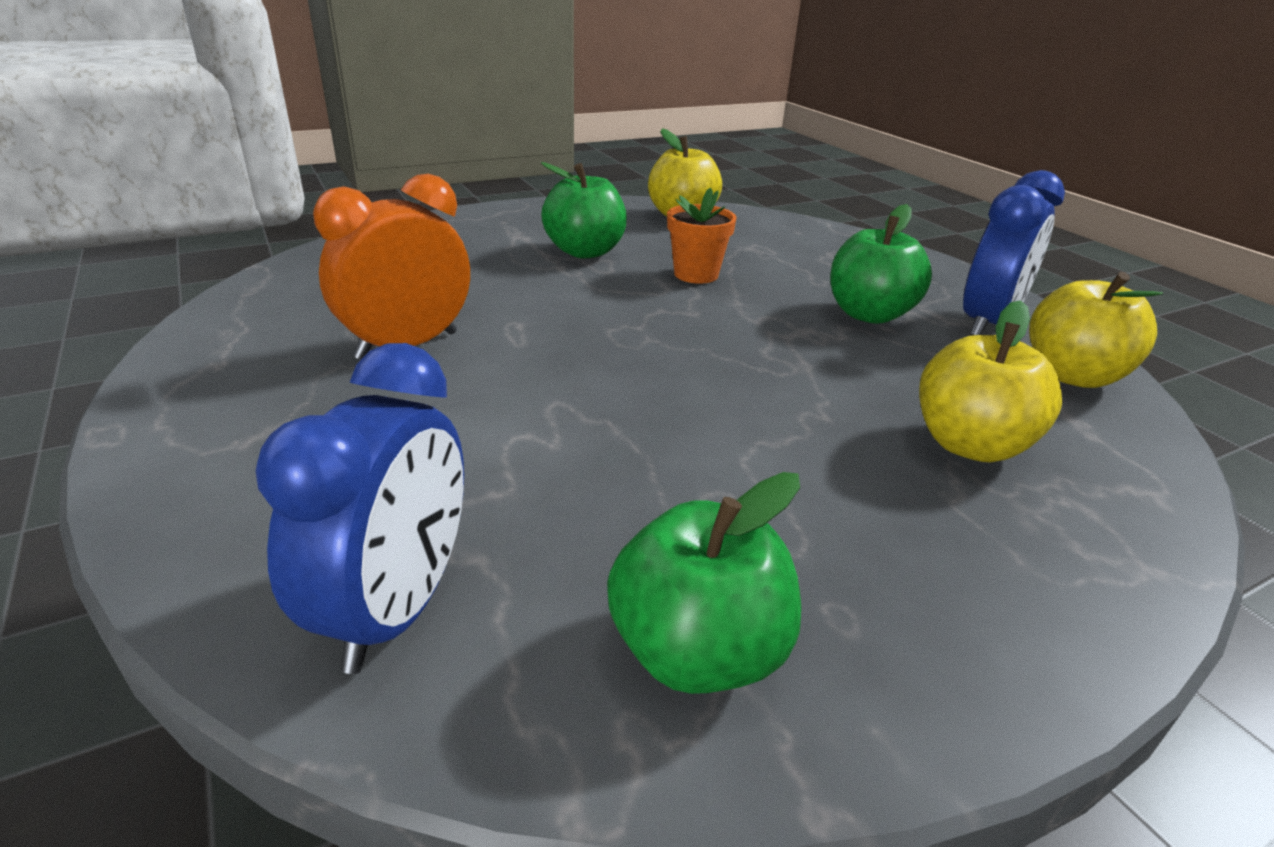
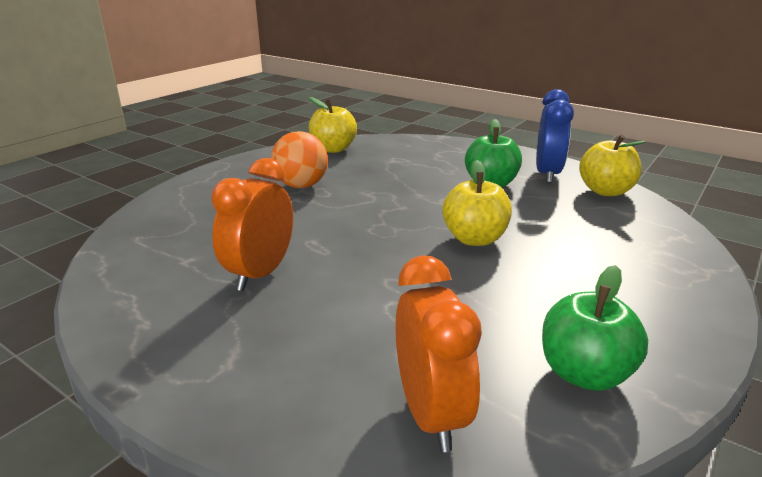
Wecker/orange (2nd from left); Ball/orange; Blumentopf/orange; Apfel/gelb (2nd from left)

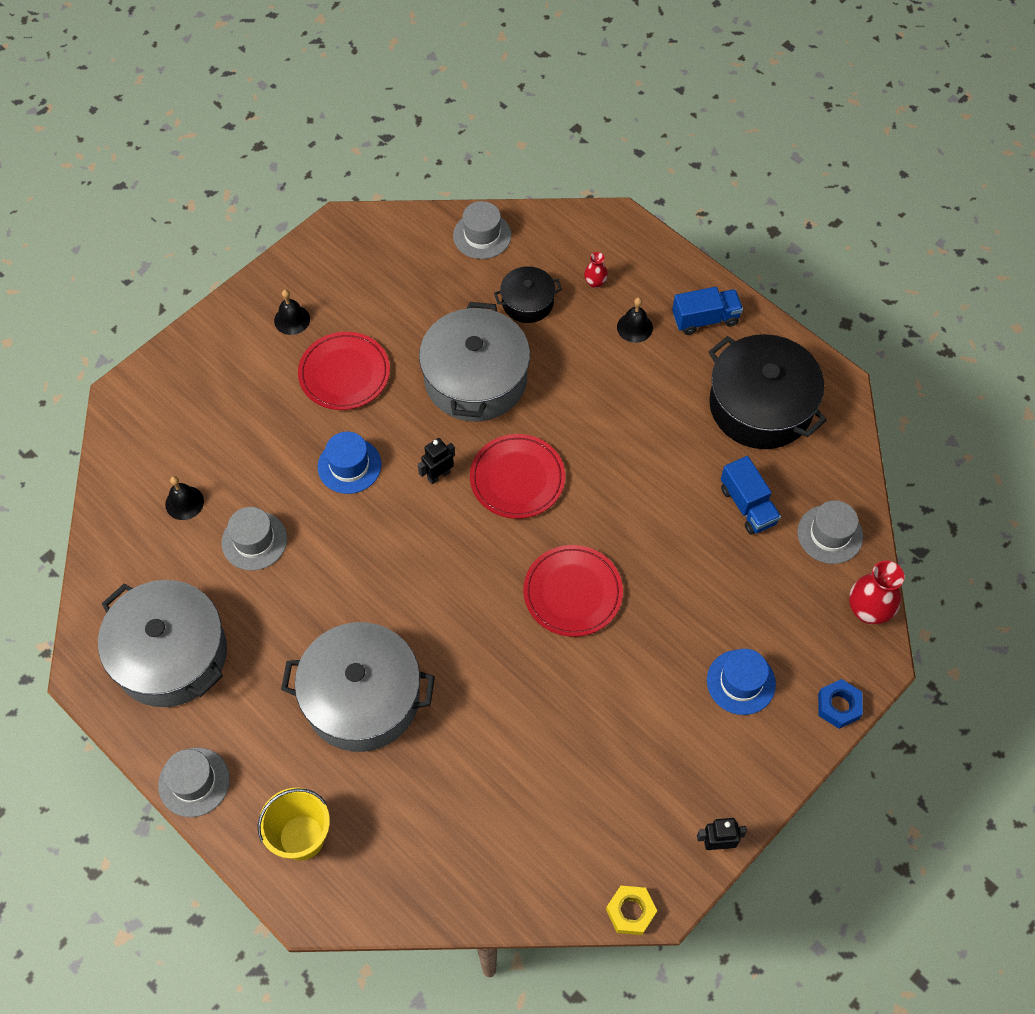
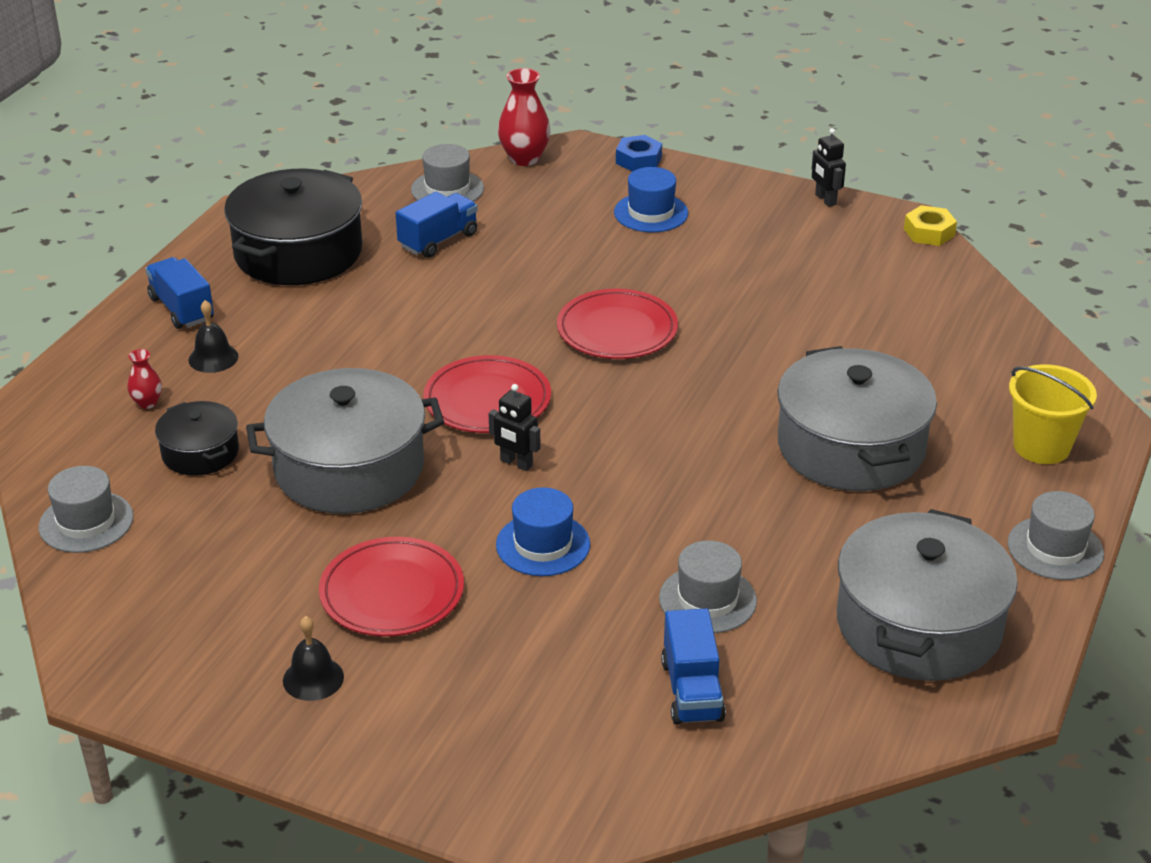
Lastwagen/blau (3rd from left)

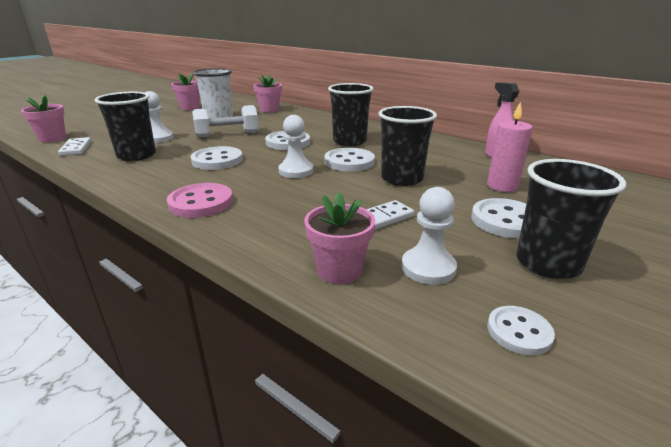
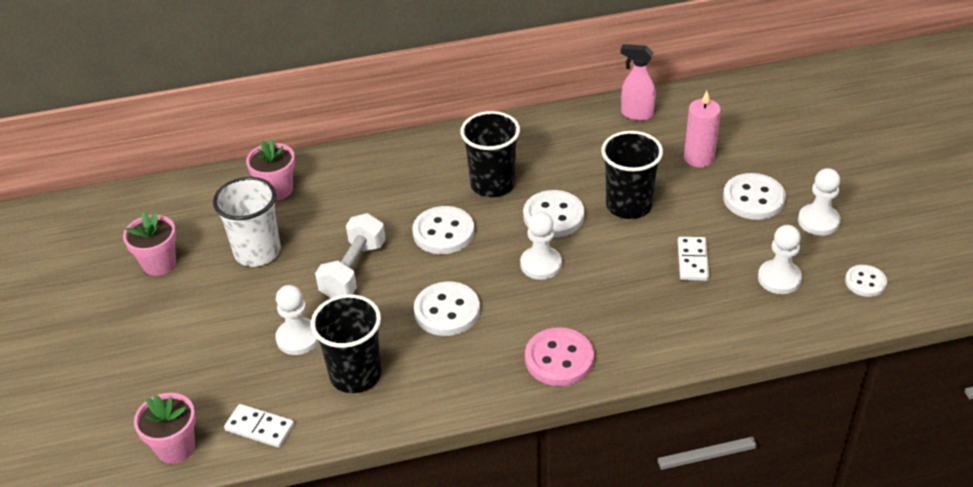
Blumentopf/rosa (4th from left in the first image); Bauer/weiß (4th from left)

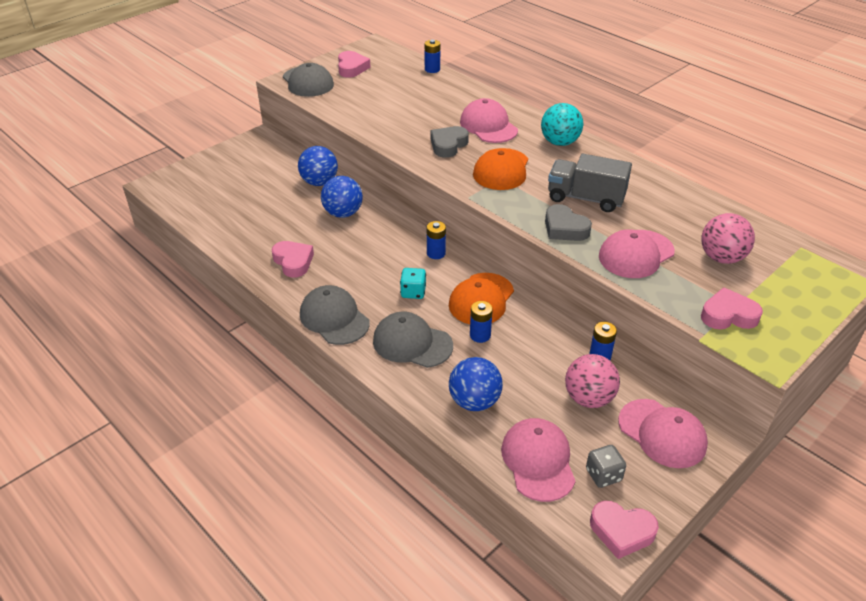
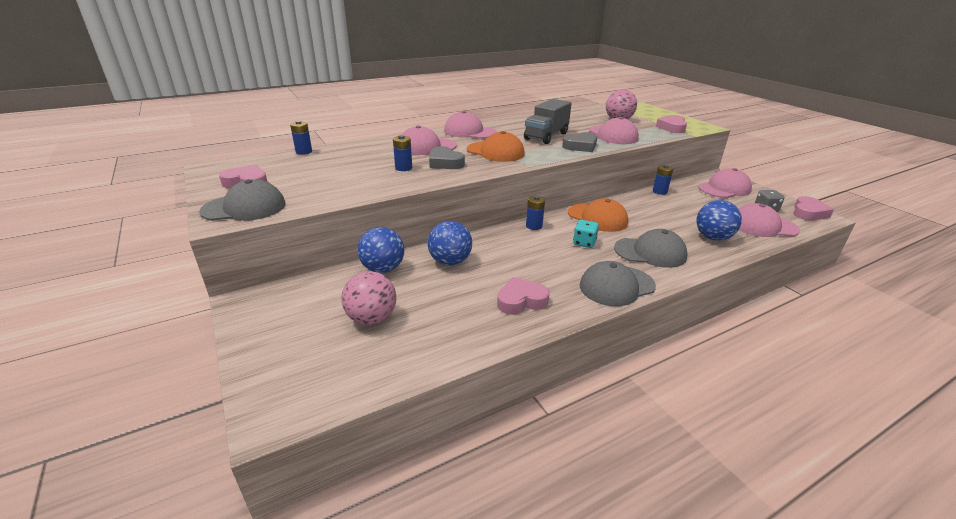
Kappe/grau (3rd from left); Batterie/blau (2nd from left); Kappe/rosa (2nd from left); Ball/rosa (1st from left)

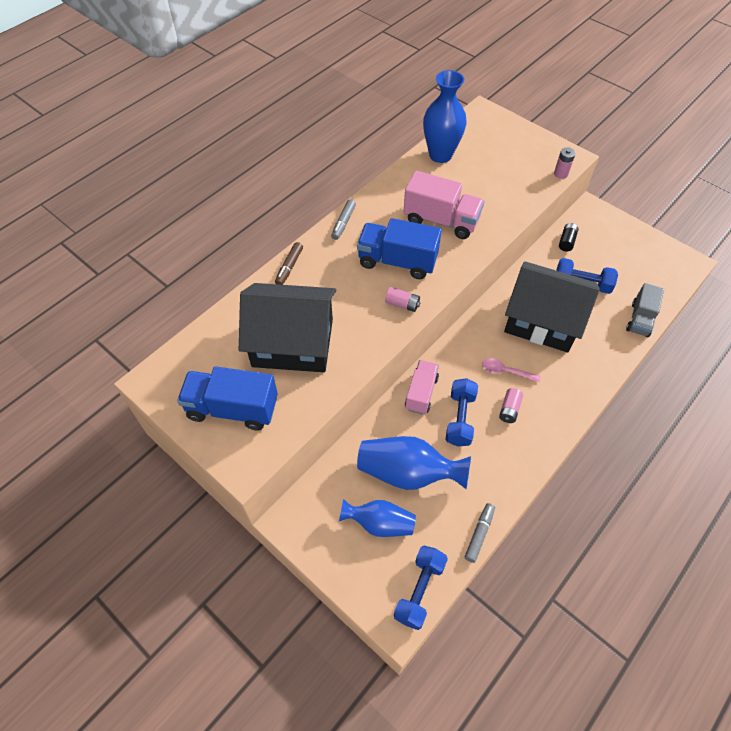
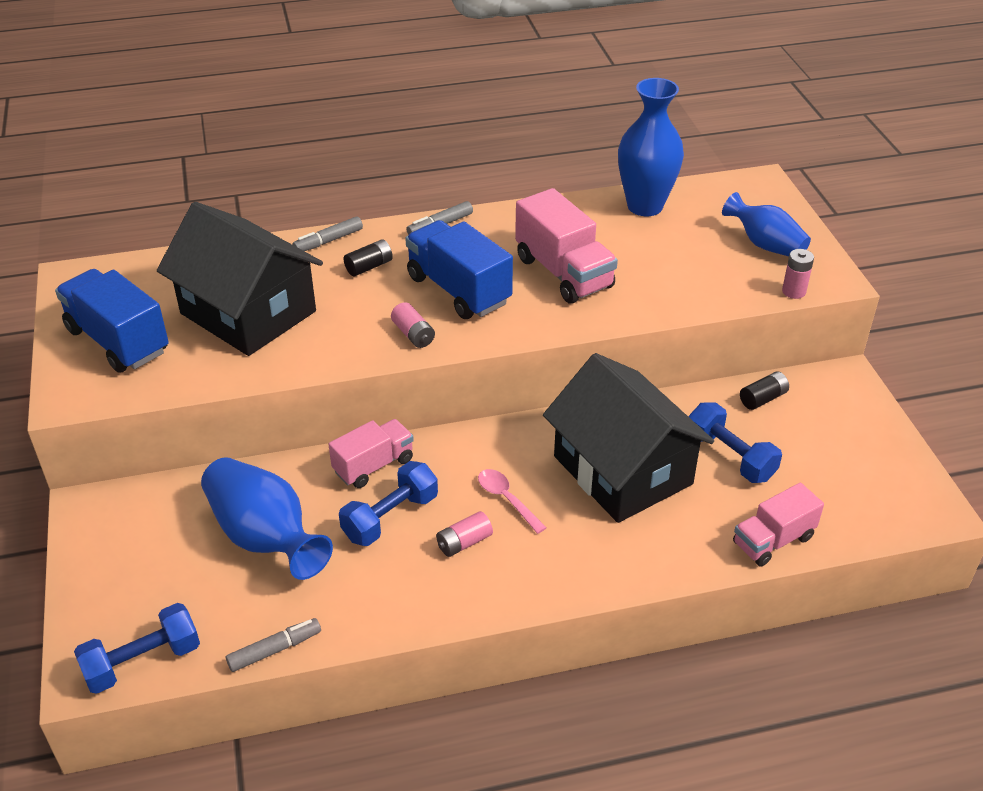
Filzstift/grau (2nd from left); Vase/blau (3rd from left); Lastwagen/rosa (3rd from left); Batterie/schwarz (1st from left)

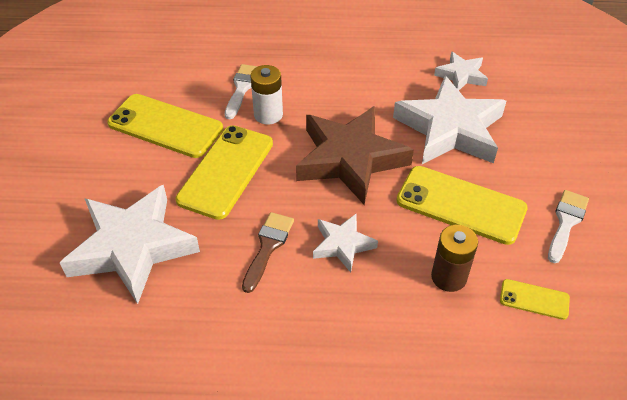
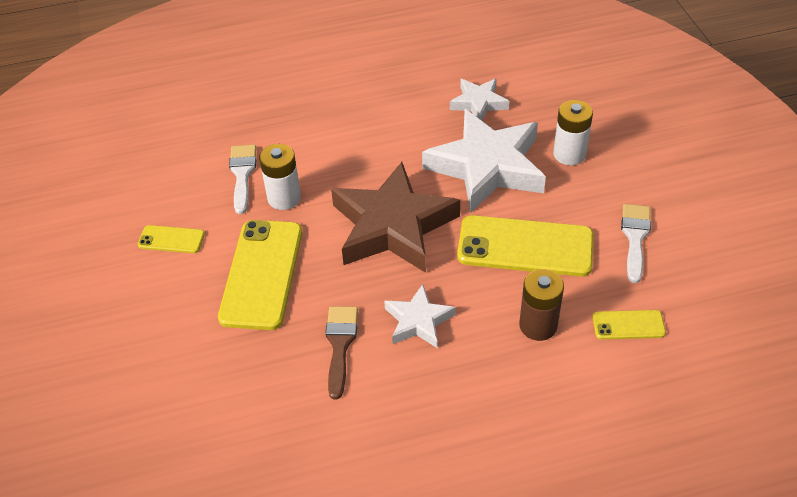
Stern/weiß (1st from left in the first image); Handy/gelb (1st from left); Batterie/weiß (2nd from left)

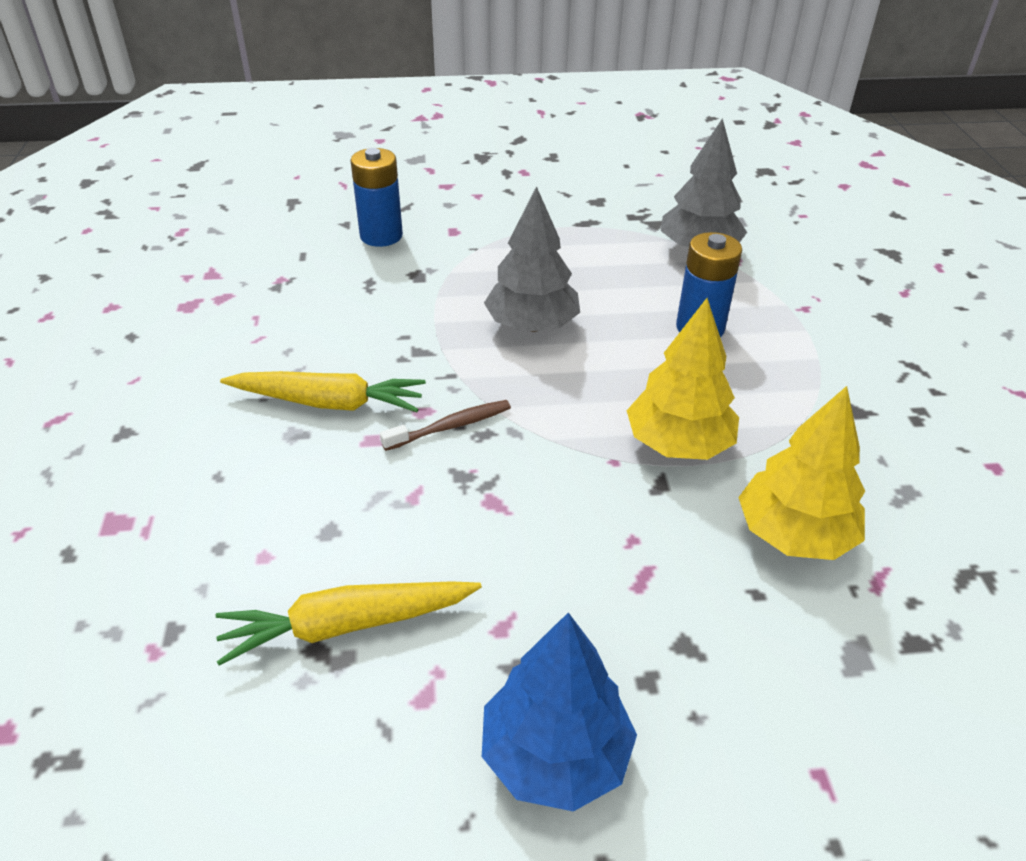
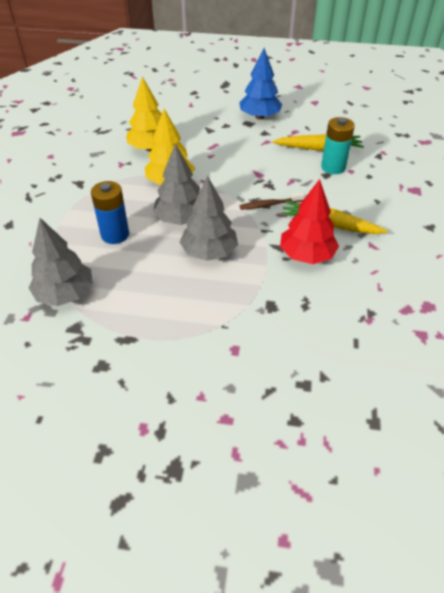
Batterie/blau (1st from left in the first image); Baum/grau (2nd from left); Baum/rot; Batterie/türkis

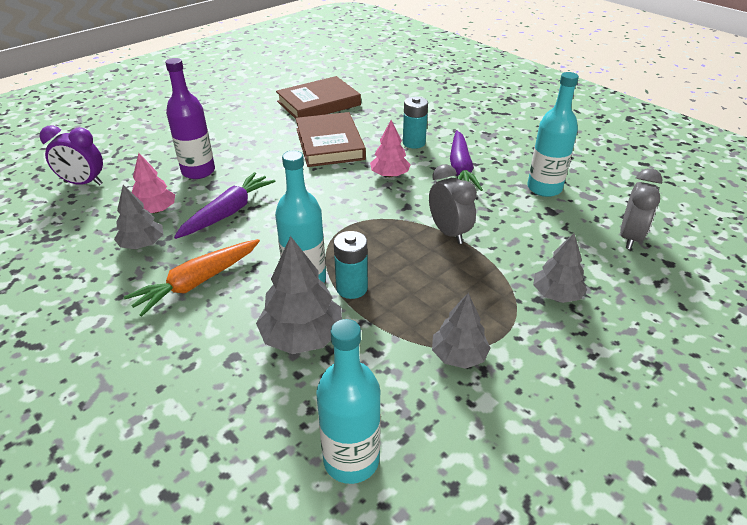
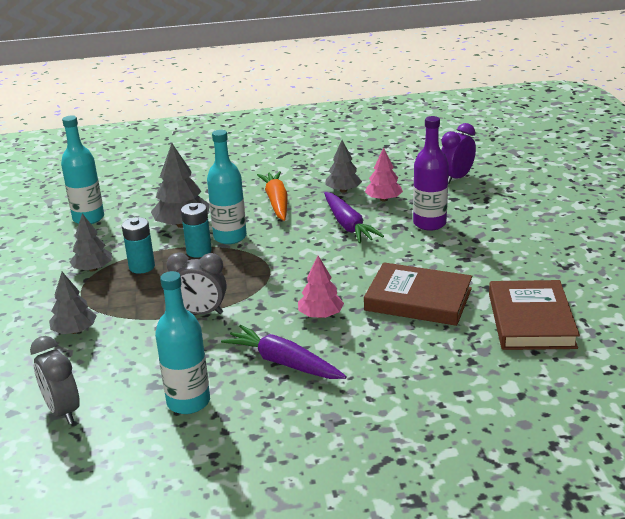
Batterie/türkis (1st from left)

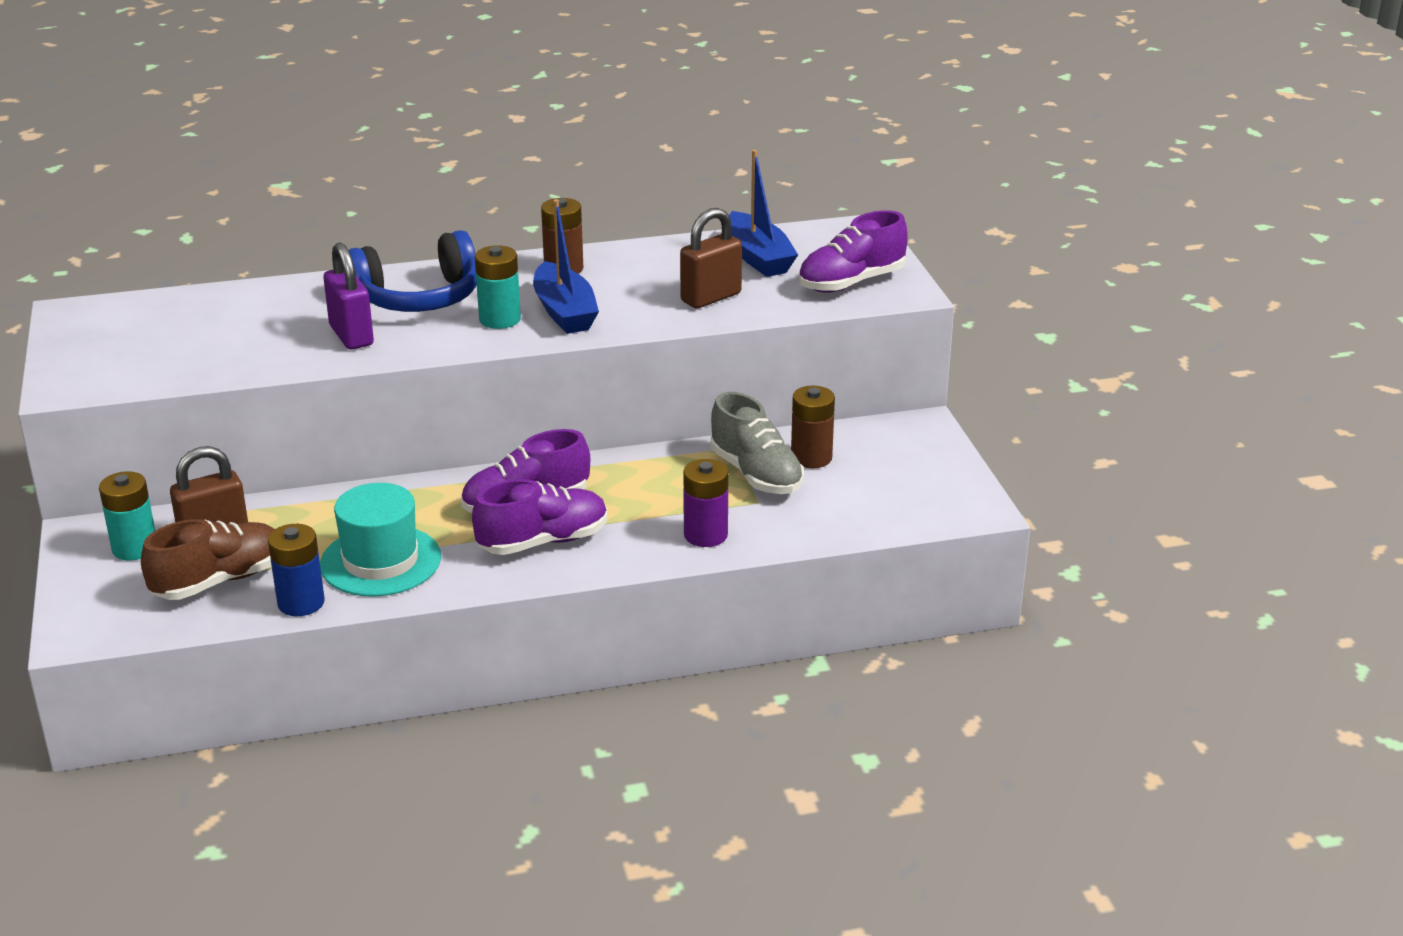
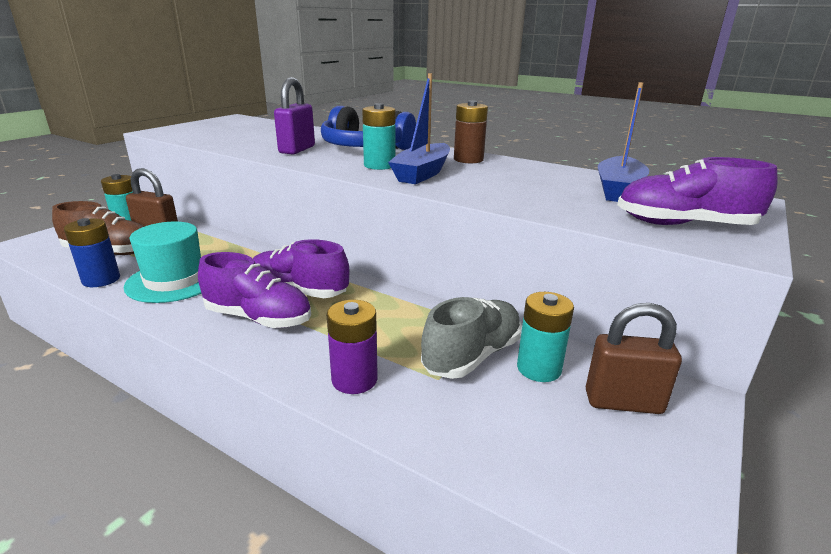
Vorhängeschloss/braun (2nd from left); Schuh/grau; Batterie/türkis (3rd from left)

